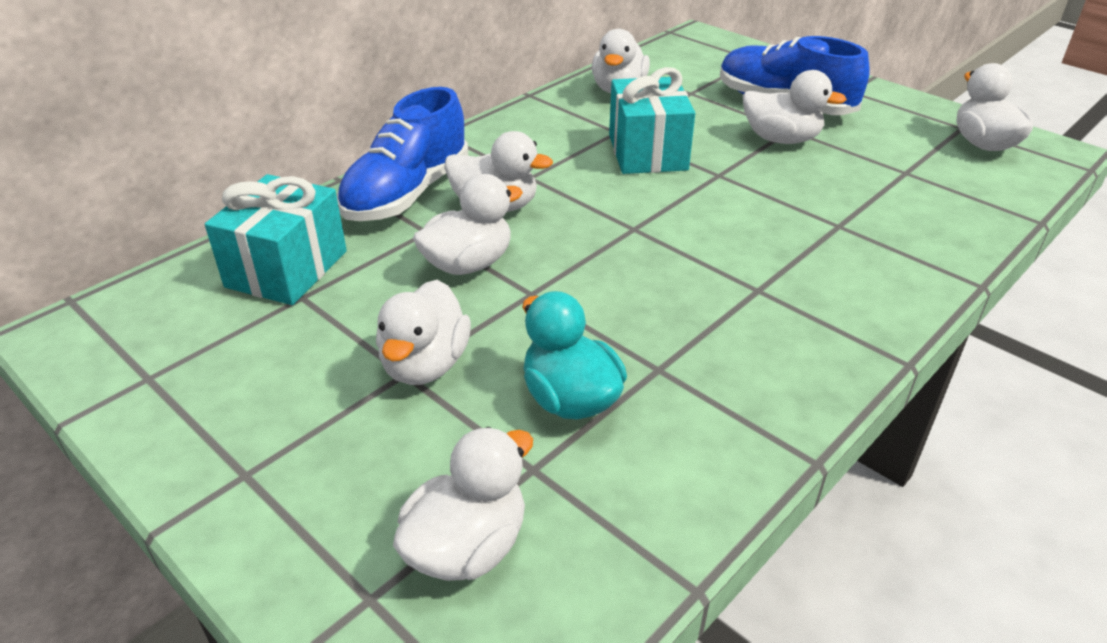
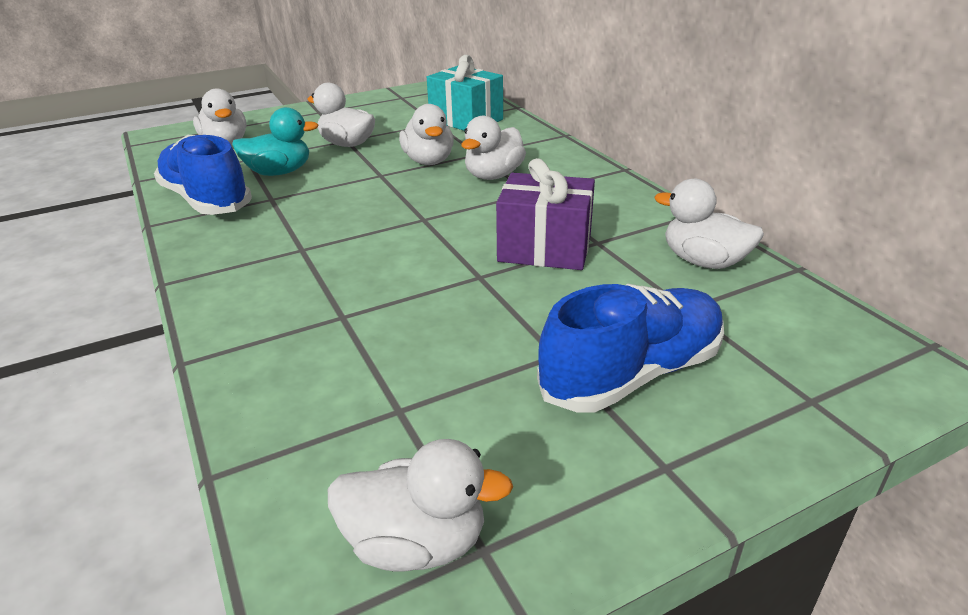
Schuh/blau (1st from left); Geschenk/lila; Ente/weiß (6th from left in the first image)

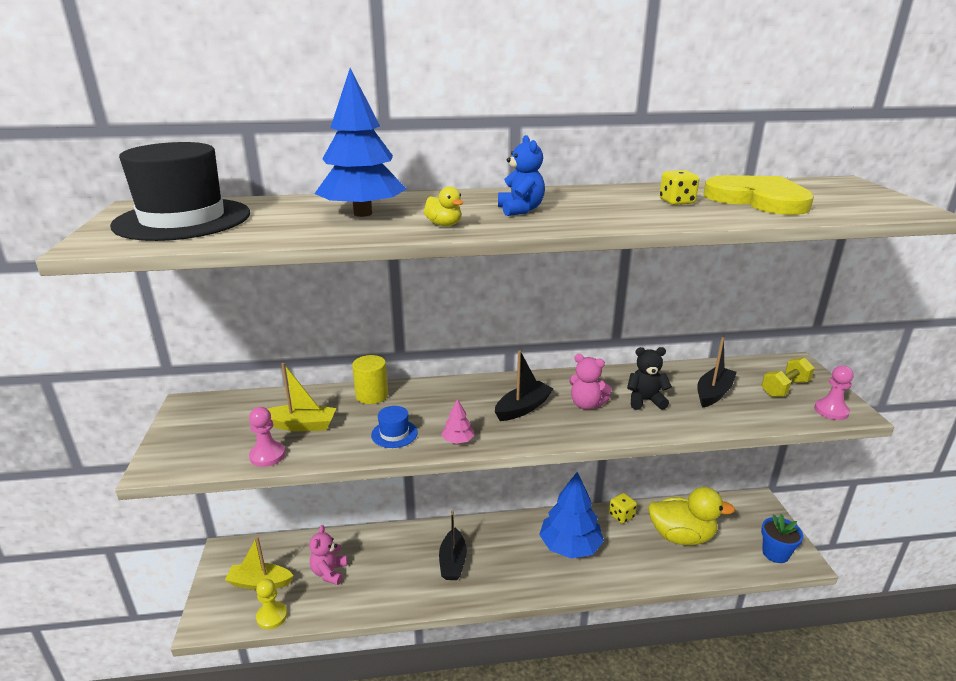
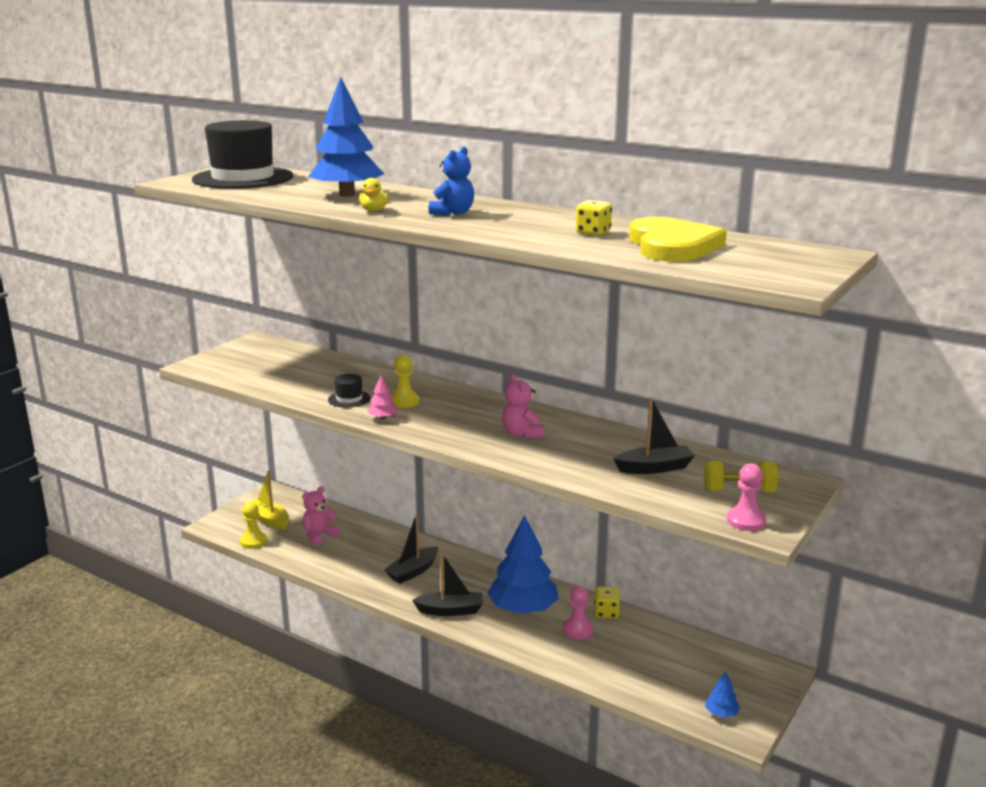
Bauer/rosa (1st from left); Boot/gelb (2nd from left in the first image); Vollzylinder/gelb; Hut/schwarz (2nd from left); Boot/schwarz (2nd from left); Teddybär/schwarz; Ente/gelb (2nd from left in the first image); Baum/blau (3rd from left); Bauer/gelb (2nd from left)

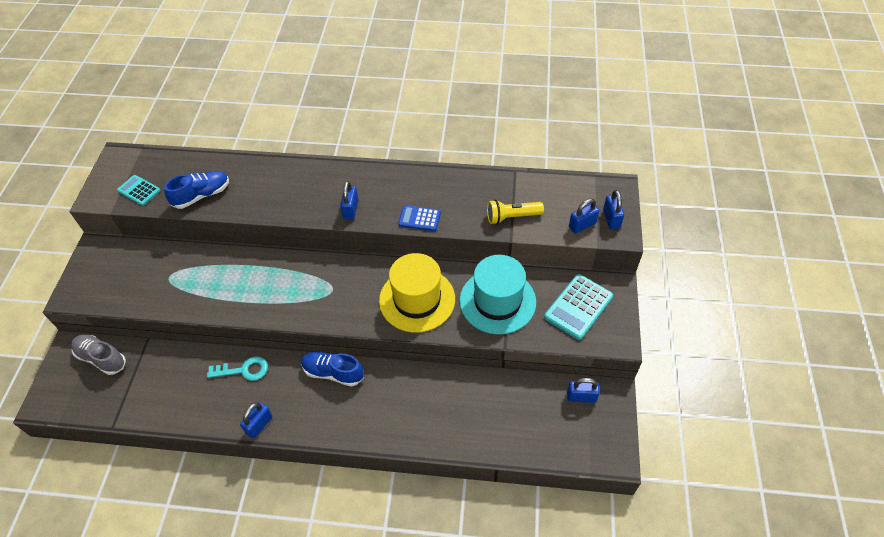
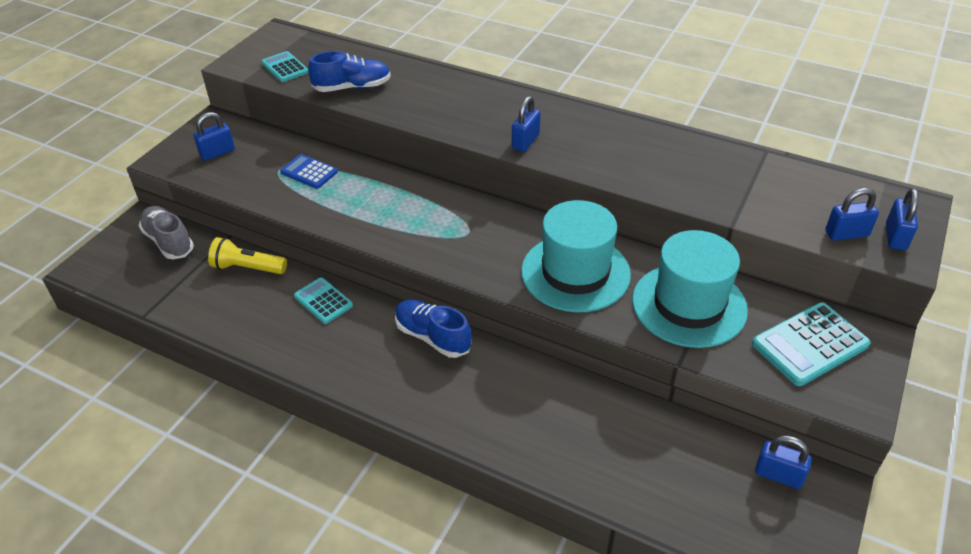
Taschenrechner/türkis (2nd from left); Vorhängeschloss/blau (1st from left); Hut/türkis (1st from left); Taschenrechner/blau; Taschenlampe/gelb

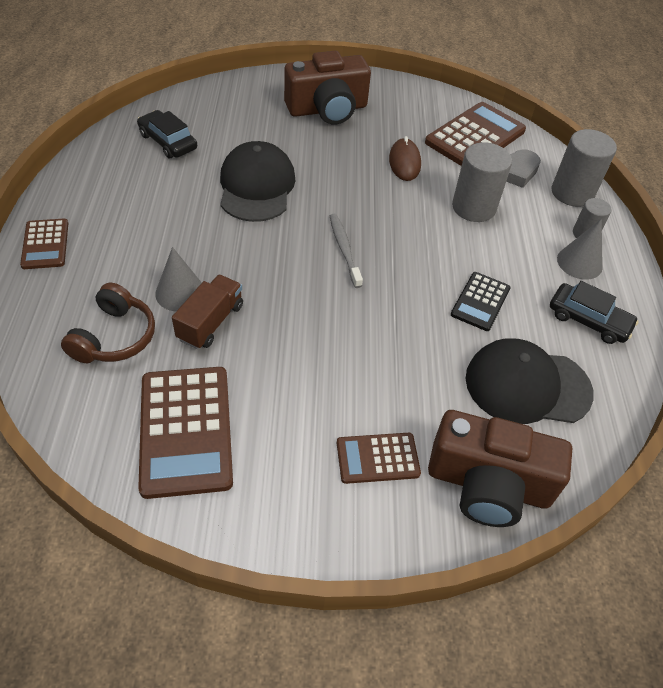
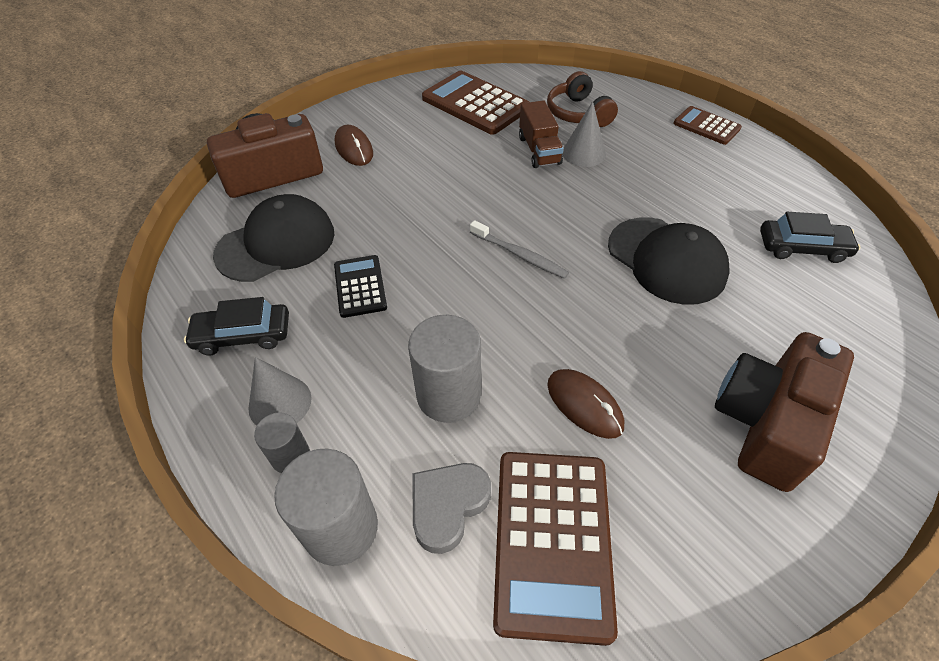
Computermaus/braun (1st from left)

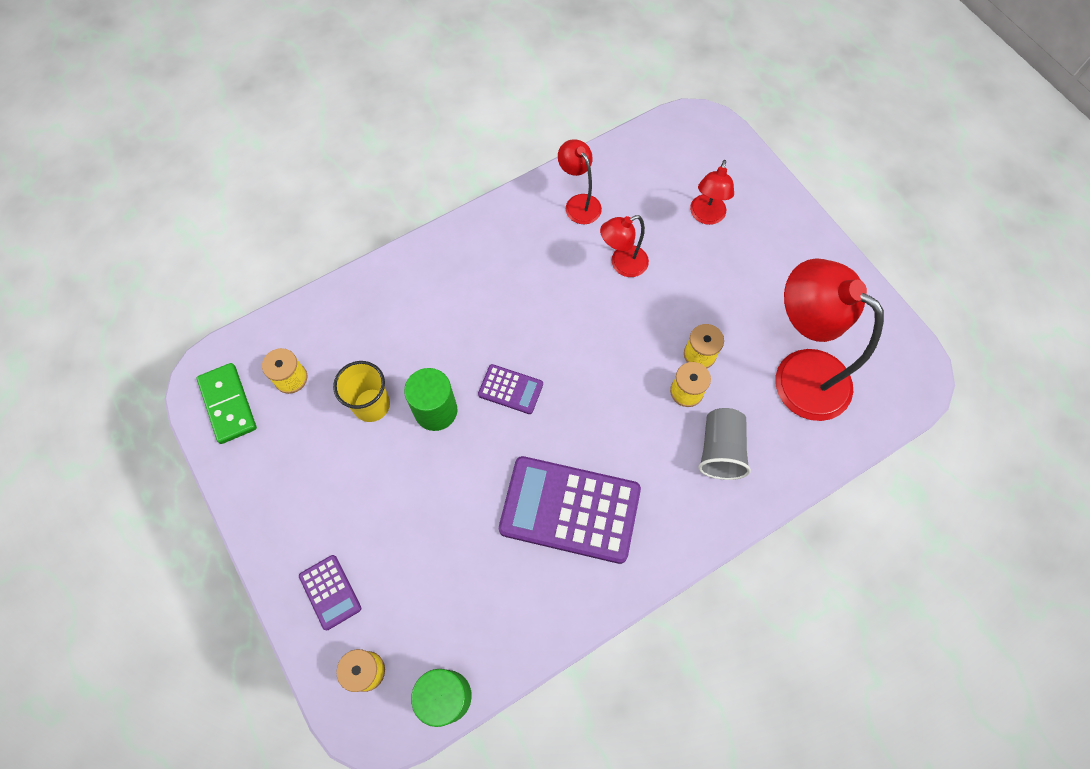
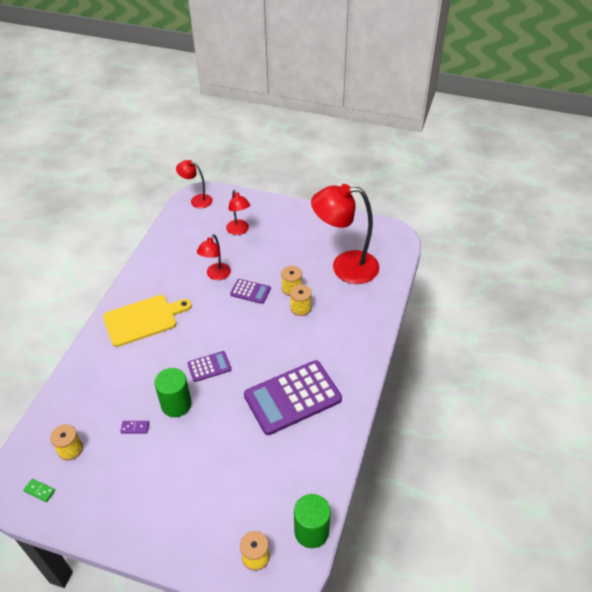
Dominostein/grün; Taschenrechner/lila (2nd from left); Dominostein/lila; Lampe/rot (1st from left); Becher/grau; Schneidebrett/gelb

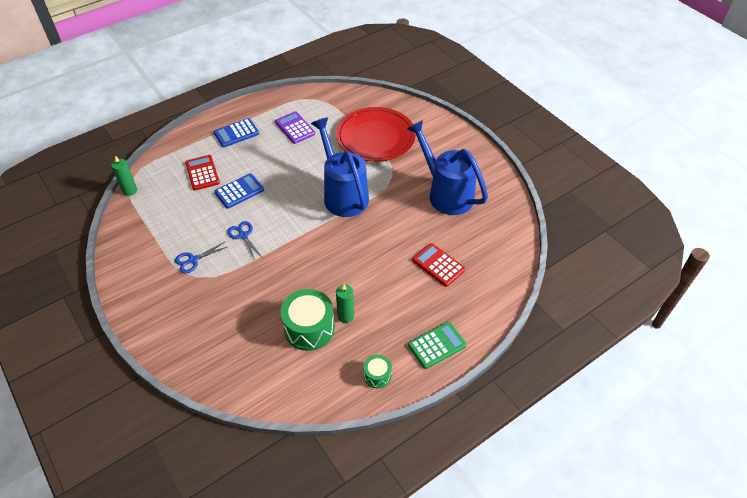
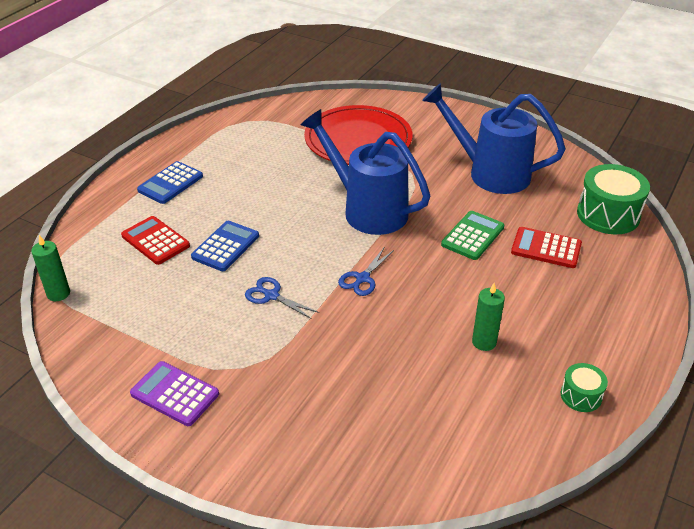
Schere/blau (2nd from left); Taschenrechner/lila; Trommel/grün (2nd from left); Taschenrechner/grün

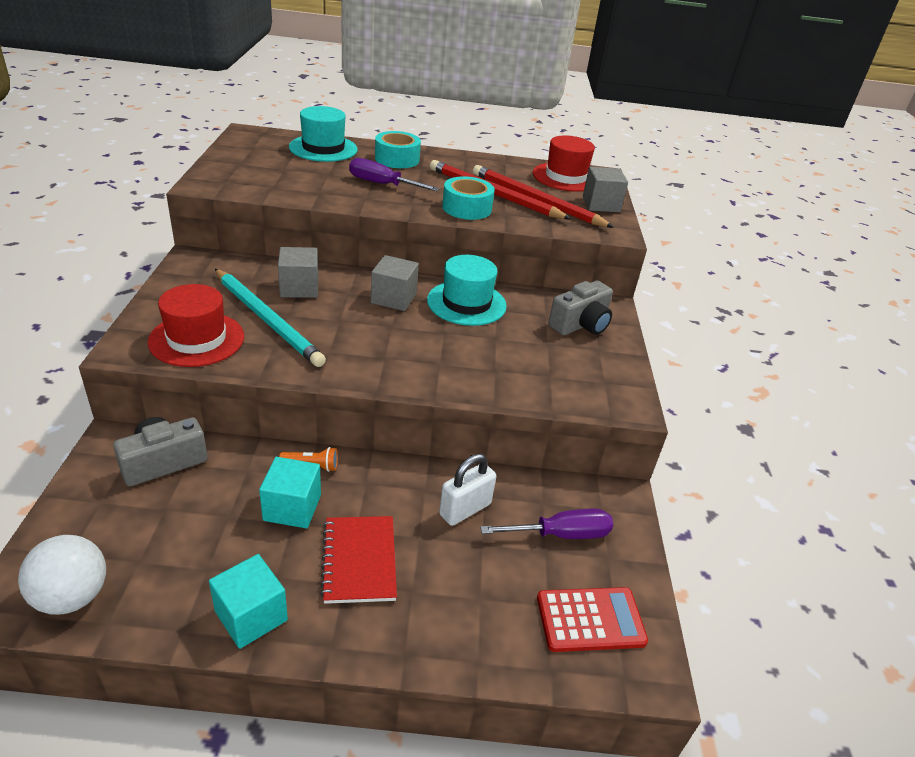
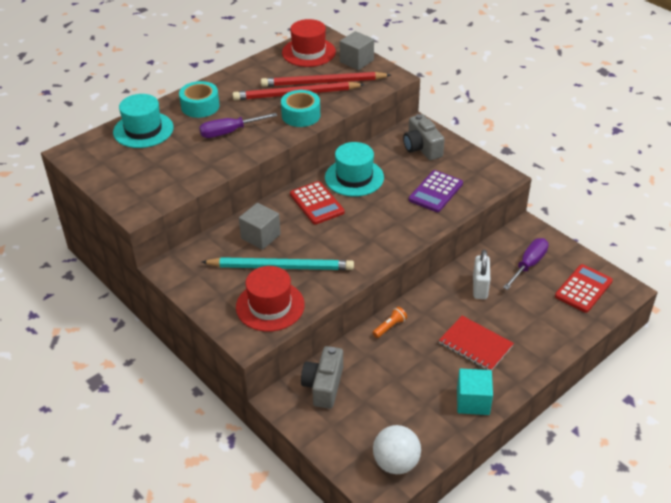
Kubus/türkis (2nd from left in the first image); Taschenrechner/rot (1st from left); Kamera/grau (2nd from left); Taschenrechner/lila

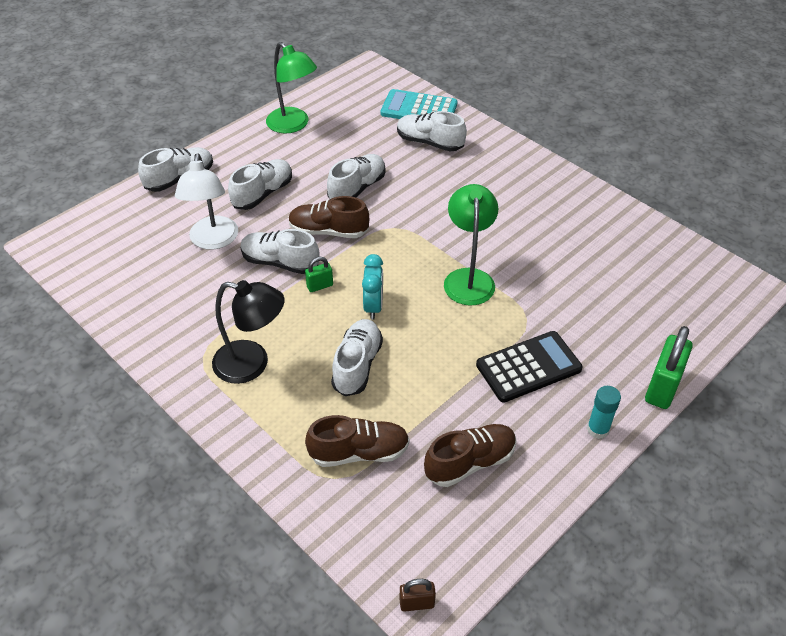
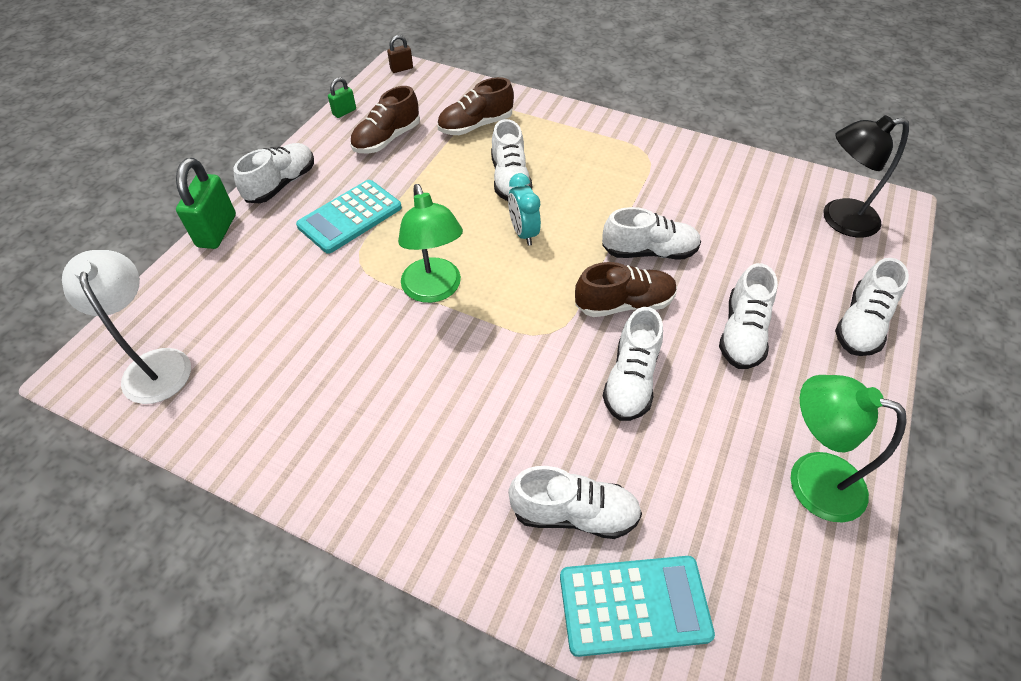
Lampe/weiß; Lampe/schwarz; Vorhängeschloss/grün (2nd from left); Taschenrechner/türkis (1st from left); Schuh/weiß (1st from left)

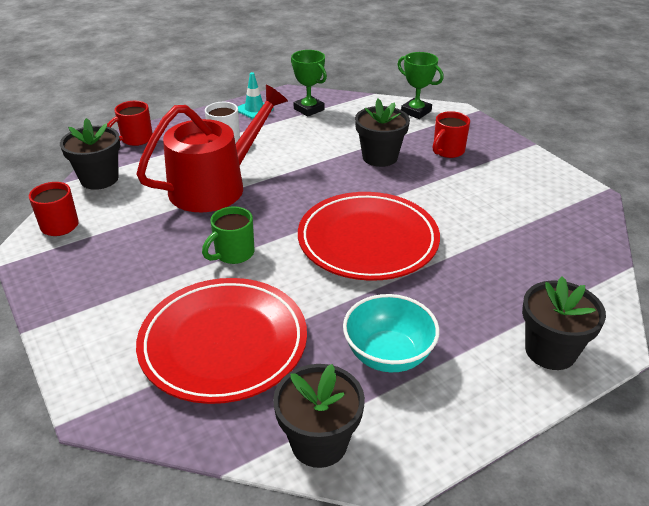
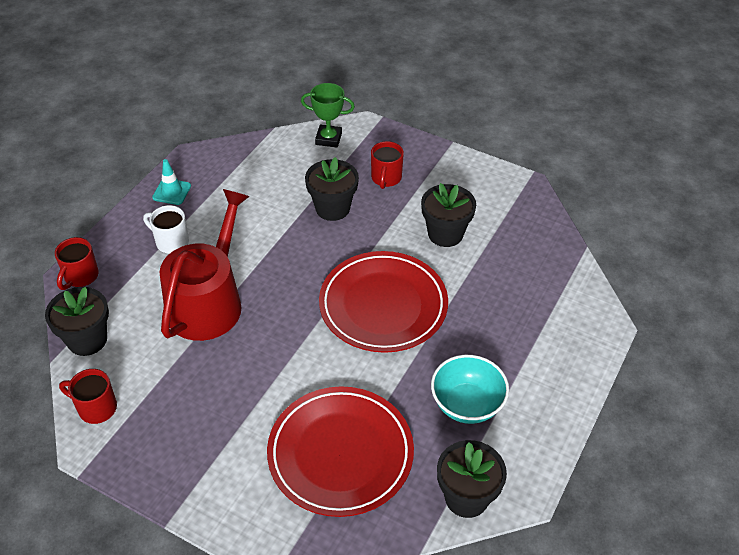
Tasse/grün; Pokal/grün (1st from left in the first image); Blumentopf/schwarz (3rd from left)

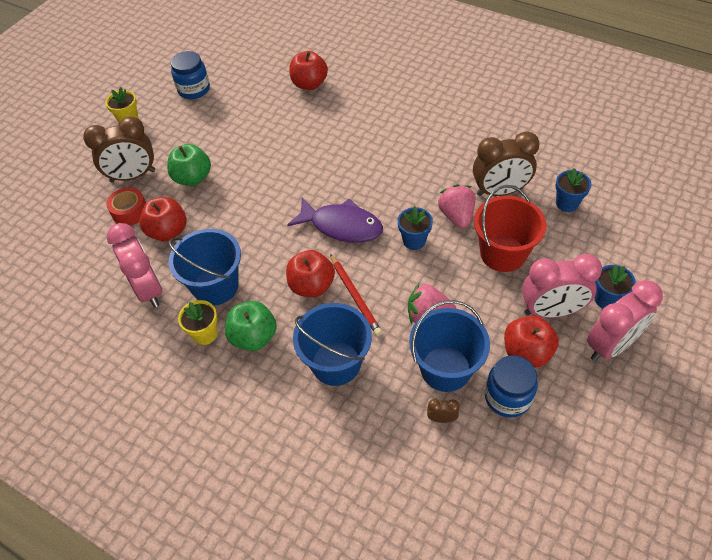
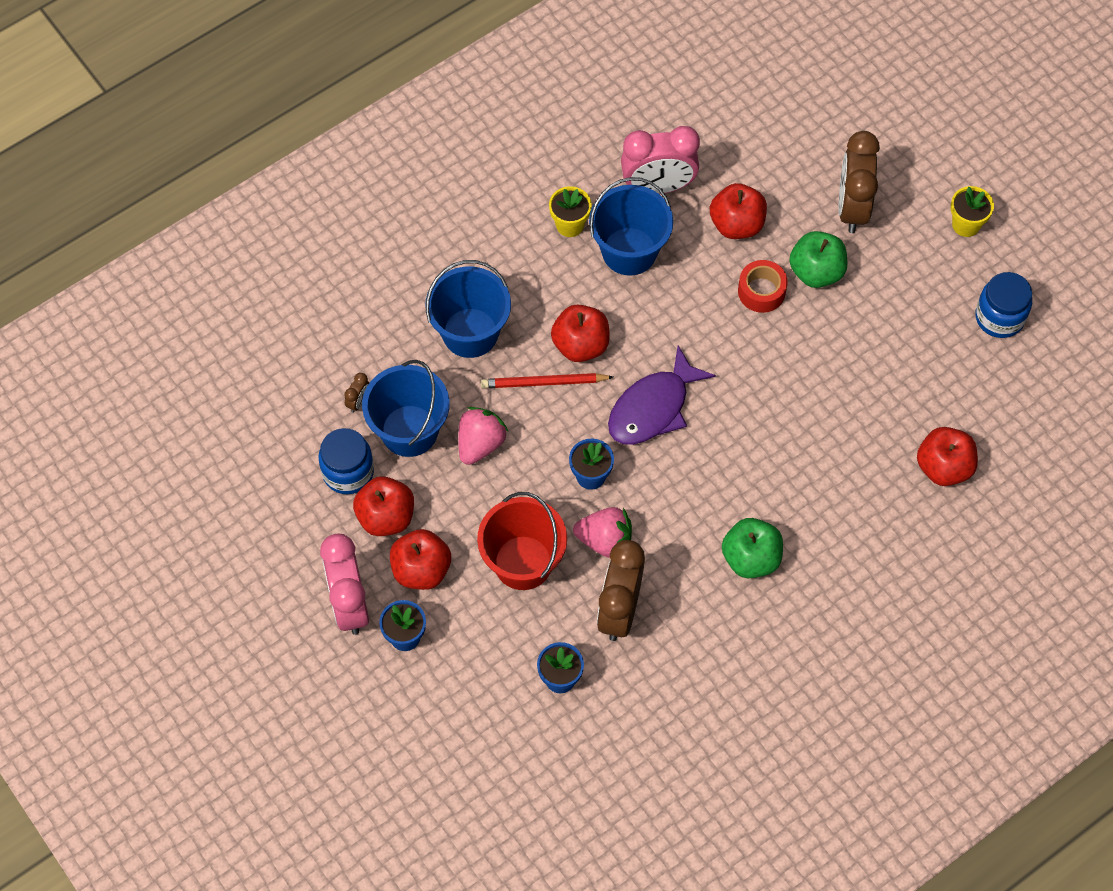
Klebeband/rot; Apfel/grün (1st from left); Apfel/rot (2nd from left)

